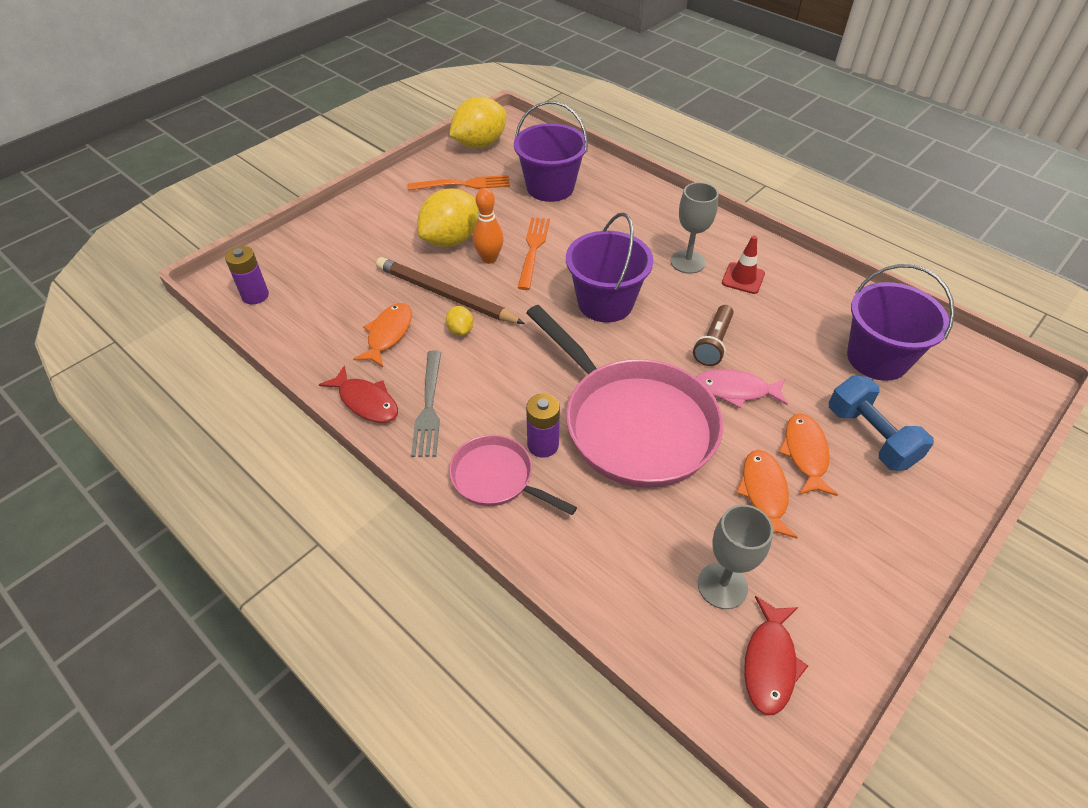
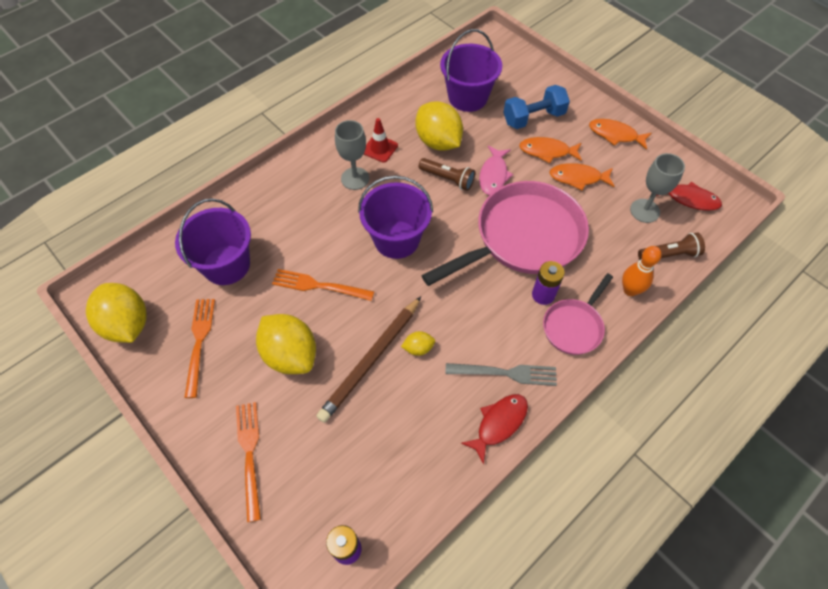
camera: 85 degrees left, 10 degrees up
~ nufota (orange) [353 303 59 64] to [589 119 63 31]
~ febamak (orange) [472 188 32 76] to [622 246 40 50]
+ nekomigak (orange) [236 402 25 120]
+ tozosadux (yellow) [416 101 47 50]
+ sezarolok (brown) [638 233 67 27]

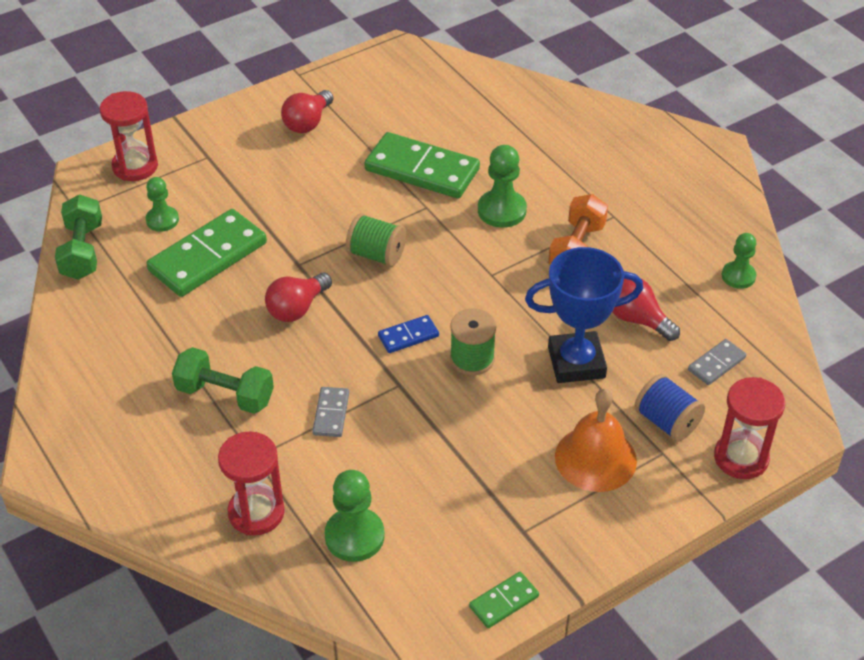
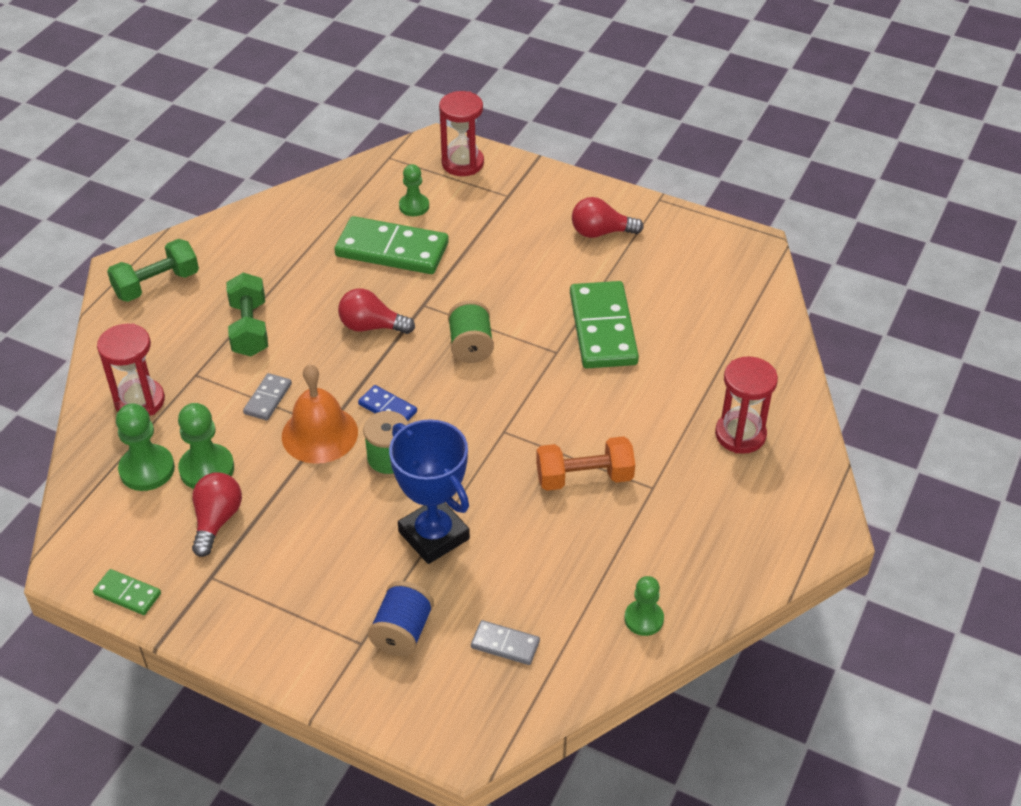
camera: 60 degrees right, 0 degrees up
~ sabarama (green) [55 194 47 86] to [107 239 92 63]
~ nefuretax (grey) [312 387 37 50] = [243 373 49 48] 45 degrees counterclockwise
~ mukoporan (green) [478 145 49 83] to [178 403 56 86]
~ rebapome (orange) [555 389 82 103] to [282 364 76 100]
~ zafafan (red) [612 279 68 62] to [192 472 50 85]
~ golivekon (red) [714 377 71 102] to [715 356 63 98]

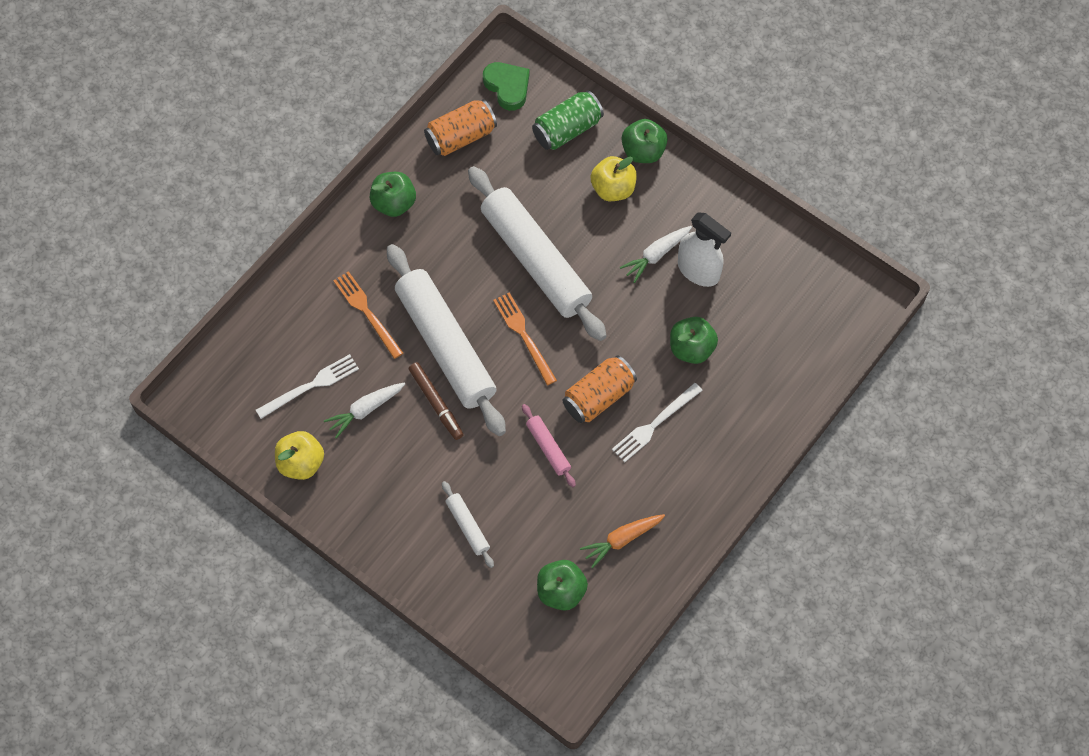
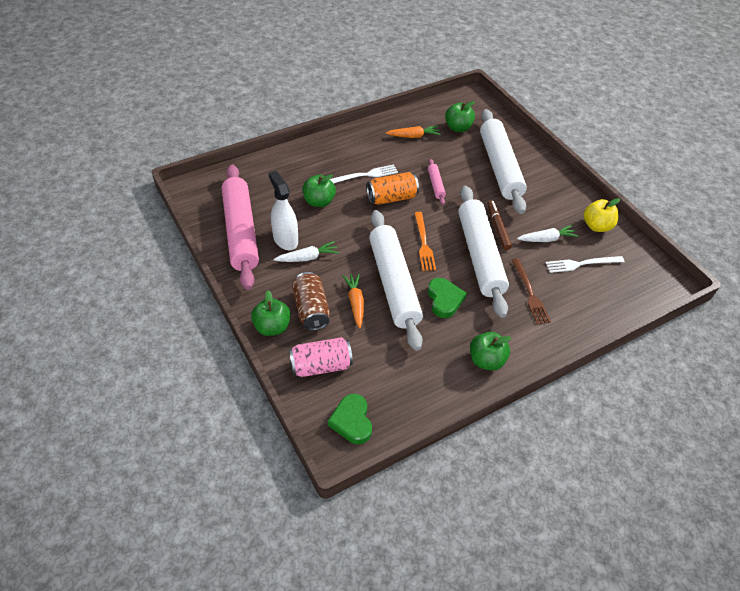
camera: 160 degrees left, 15 degrees down
~ nekomigak (orange) [333 271 70 88] to nekomigak (brown) [512 258 39 67]
- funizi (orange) [424 99 73 57]
~ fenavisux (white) [442 481 52 87] = [480 109 47 105] x2.39
~ funizi (green) [532 90 72 60] to funizi (pink) [289 337 64 40]
~ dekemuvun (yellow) [591 156 46 45] to funizi (brown) [292 272 38 59]
+ fenavisux (pink) [222 164 37 126]
+ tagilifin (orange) [342 273 22 55]
+ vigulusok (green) [428 278 39 40]

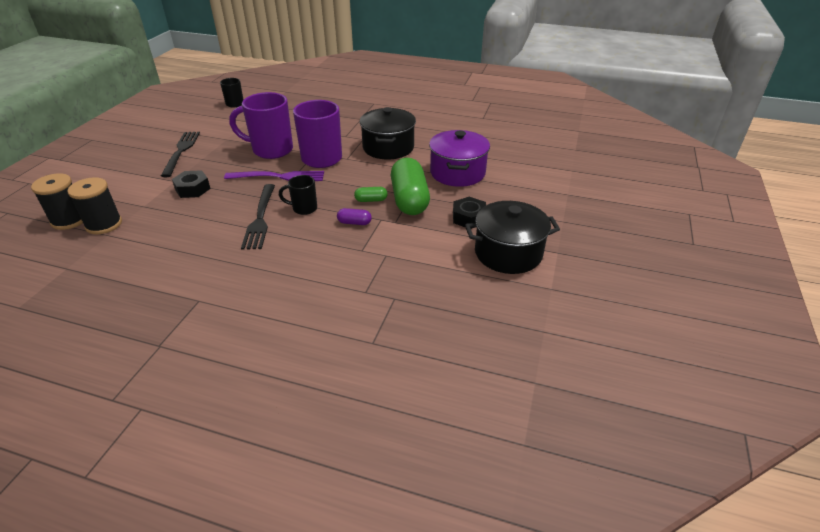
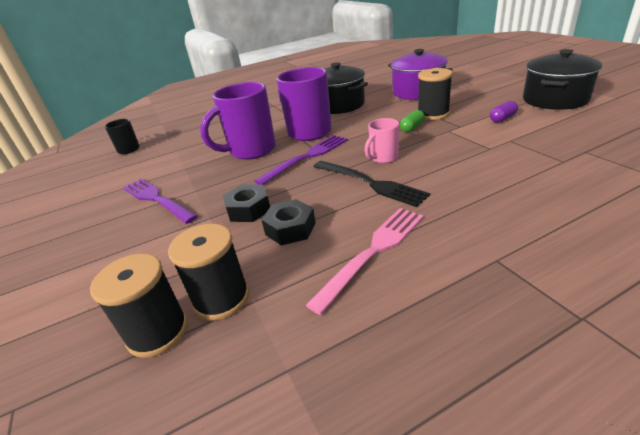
camera: 40 degrees left, 5 degrees down
~ nekomigak (black) [161 132 39 45] to nekomigak (purple) [123 179 75 45]
~ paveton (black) [279 175 38 40] to paveton (pink) [364 118 35 45]
~ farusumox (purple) [337 208 35 17] to [490 101 28 22]
~ farusumox (green) [391 158 39 57] to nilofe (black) [418 68 35 52]
~ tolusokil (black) [453 197 33 32] to [262 199 54 46]
+ nekomigak (pink) [306 208 118 107]

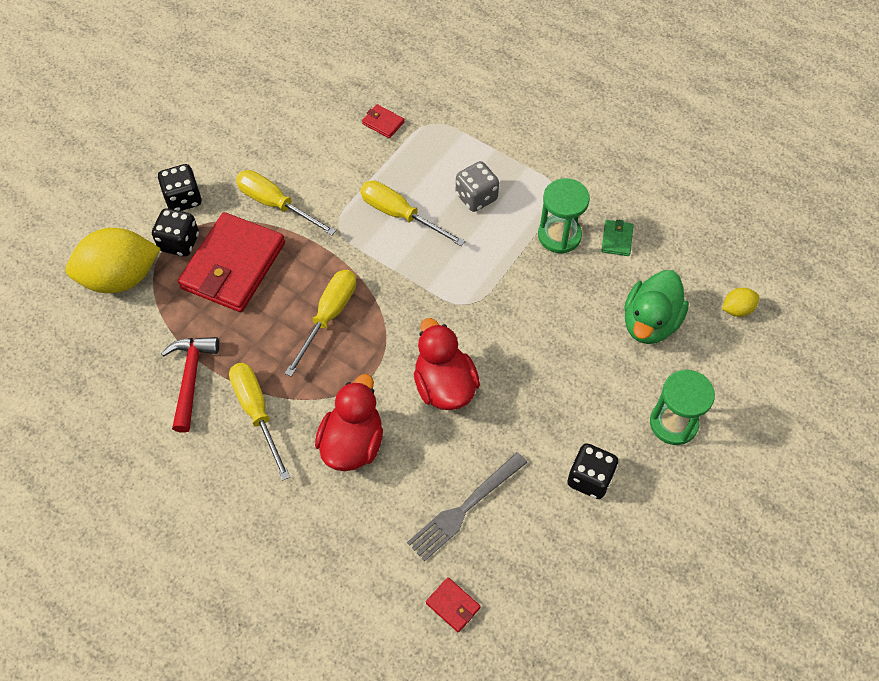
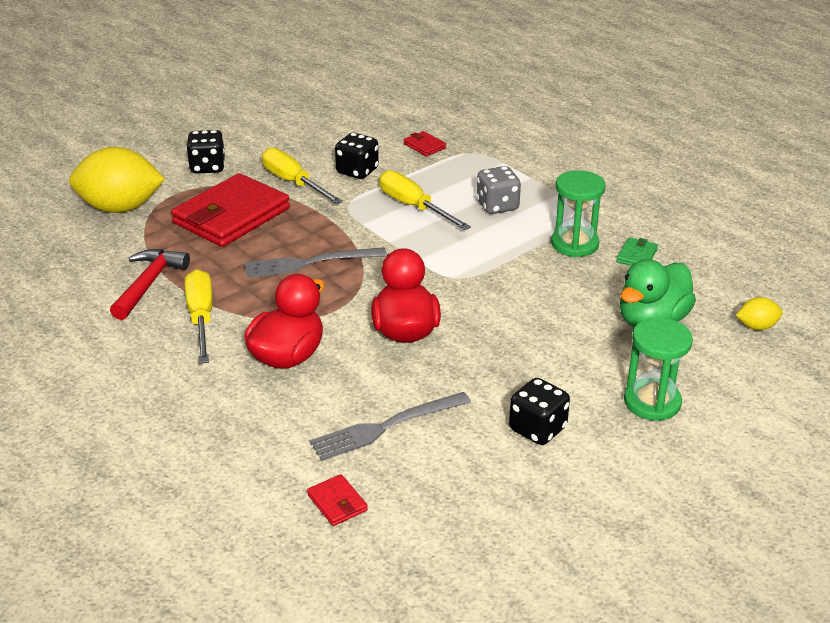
camera: 15 degrees right, 25 degrees down
~ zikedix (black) [152 208 47 49] to [335 133 44 46]
~ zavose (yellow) [285 270 71 107] to nekomigak (grey) [244 247 143 31]

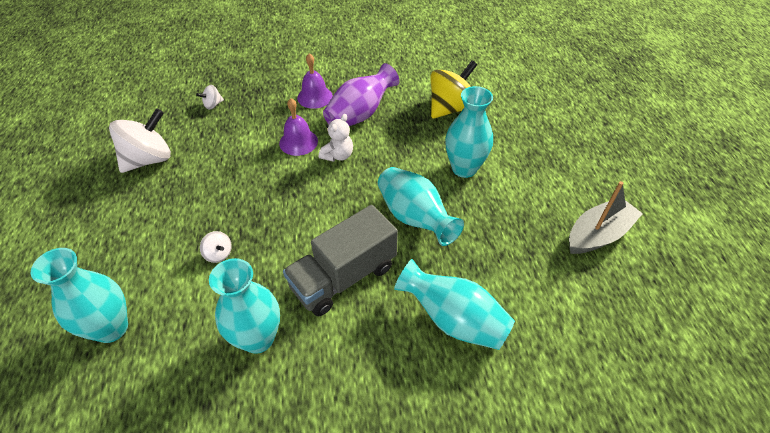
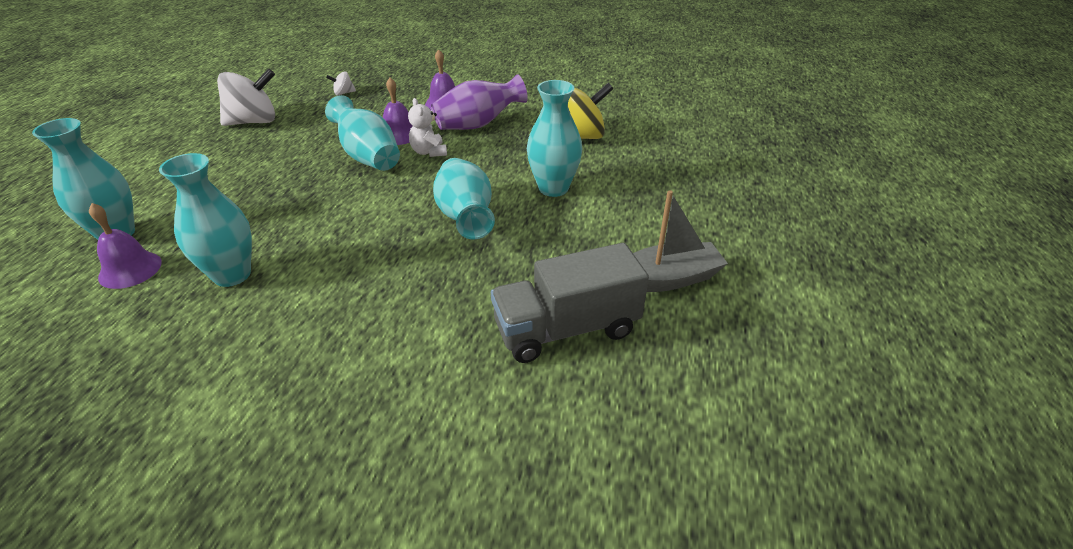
camera: 20 degrees right, 10 degrees down
- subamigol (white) [200 231 32 32]
~ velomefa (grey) [283 205 115 111] to [491 243 158 120]
~ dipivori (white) [319 114 34 48] = [408 98 39 59] 105 degrees clockwise
~ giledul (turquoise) [394 259 121 91] to [325 95 75 76]
+ rebapome (purple) [89 203 73 86]

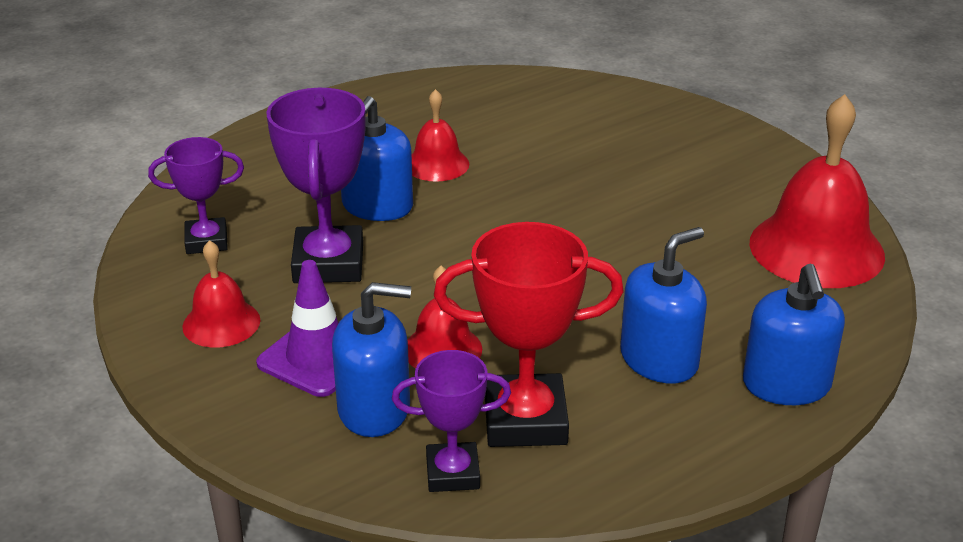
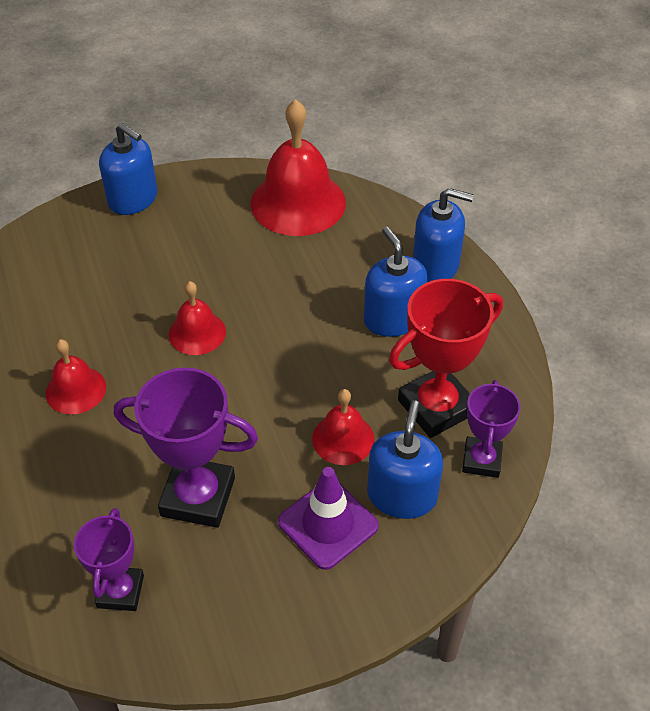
camera: 75 degrees left, 15 degrees up
~ rebapome (red) [182 240 79 108] to [169 281 57 74]
~ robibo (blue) [341 96 72 125] to [99 123 58 92]
~ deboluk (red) [434 222 190 225] = [389 279 114 159] 45 degrees clockwise

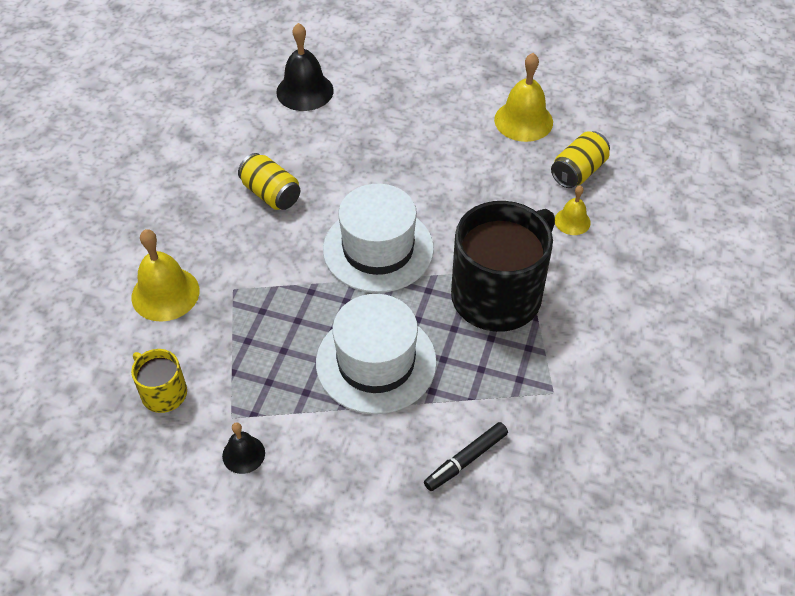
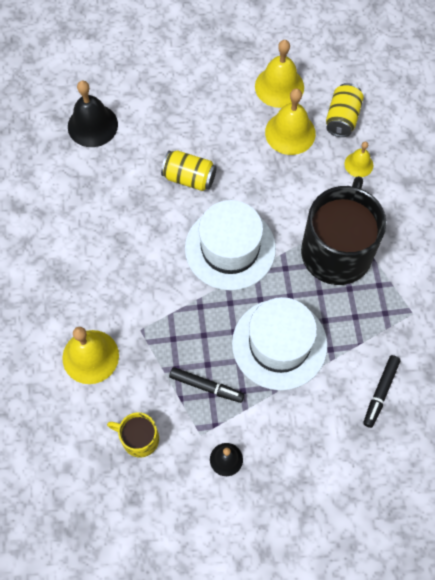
camera: 25 degrees left, 15 degrees up
~ funizi (yellow) [238 153 62 57] to [161 150 55 41]
+ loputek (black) [169 367 75 36]
+ rebapome (yellow) [265 88 51 67]

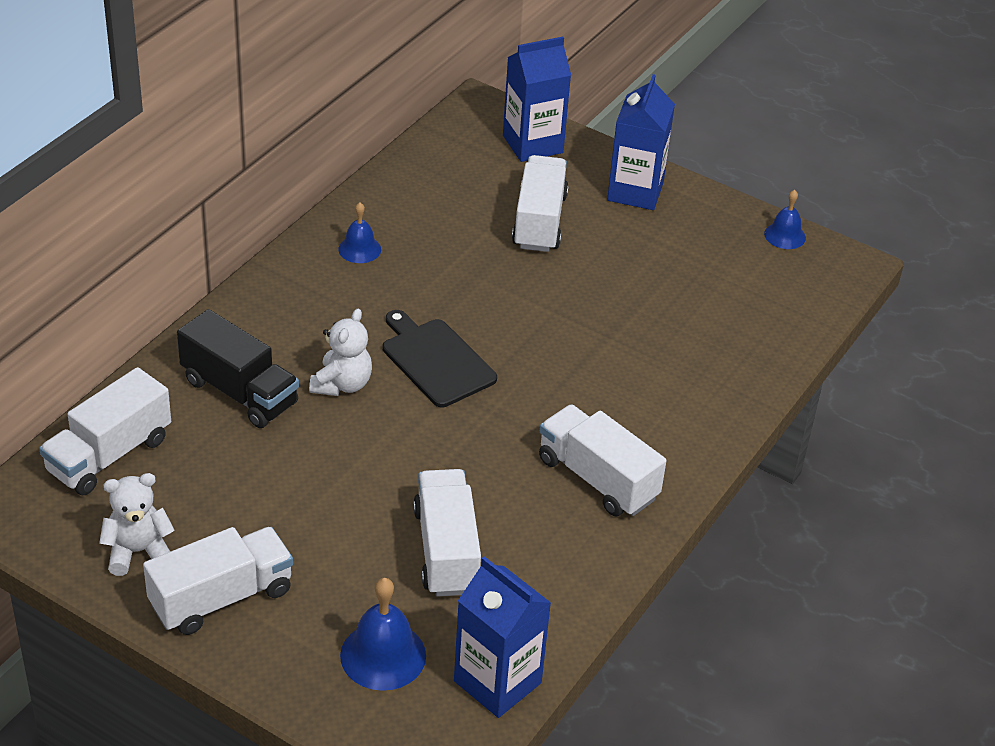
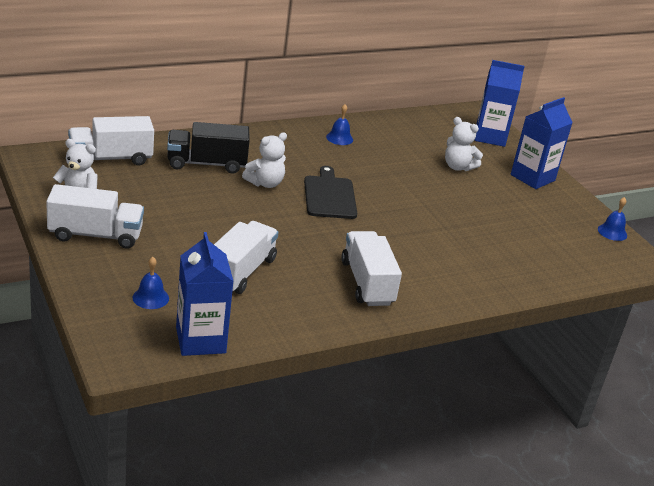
camera: 30 degrees right, 10 degrees down
~ velomefa (black) [177 309 122 119] = [167 122 83 52] 105 degrees clockwise
~ rebapome (blue) [340 578 86 113] = [132 257 37 52] x0.62
~ velomefa (white) [512 155 57 97] to dipivori (white) [445 117 38 54]

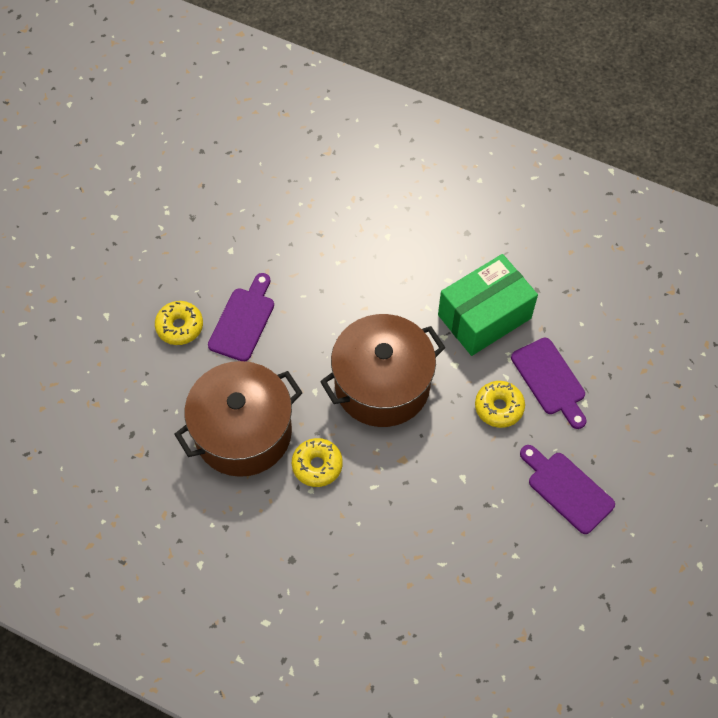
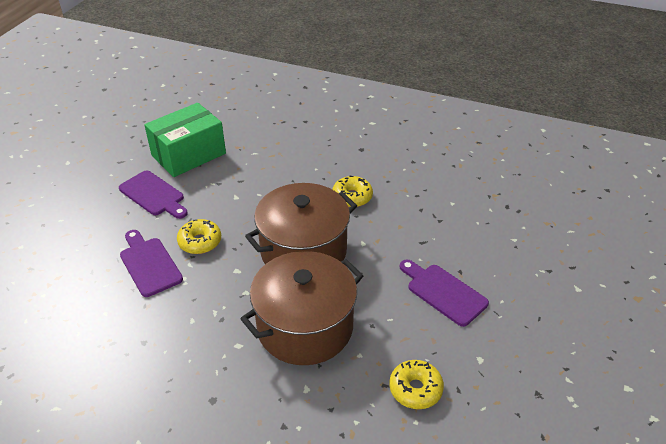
camera: 175 degrees right, 20 degrees down
~ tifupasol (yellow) [155 301 48 44] to [389 360 55 49]
~ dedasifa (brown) [174 361 128 116] to [240 251 123 114]
~ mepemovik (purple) [208 273 66 88] = [400 260 89 67] 120 degrees clockwise
~ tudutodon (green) [438 254 100 102] to [144 103 82 74]

